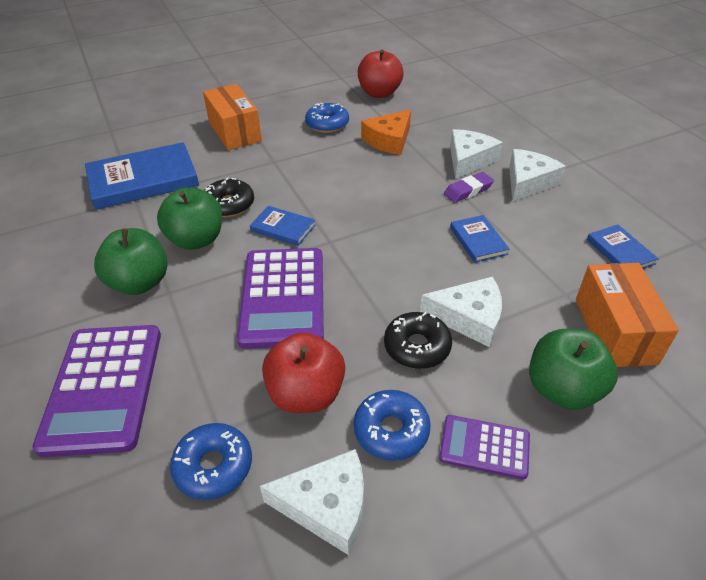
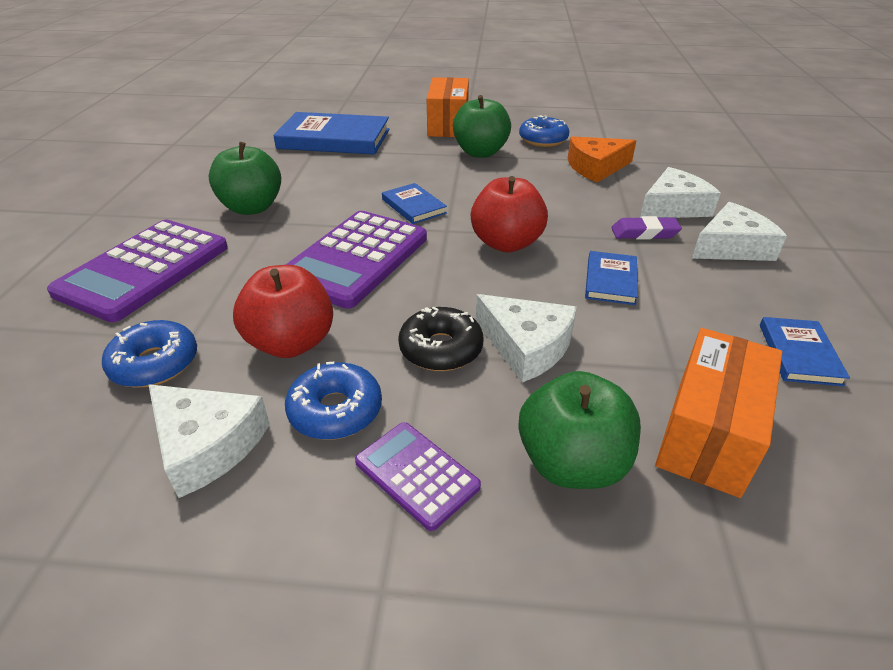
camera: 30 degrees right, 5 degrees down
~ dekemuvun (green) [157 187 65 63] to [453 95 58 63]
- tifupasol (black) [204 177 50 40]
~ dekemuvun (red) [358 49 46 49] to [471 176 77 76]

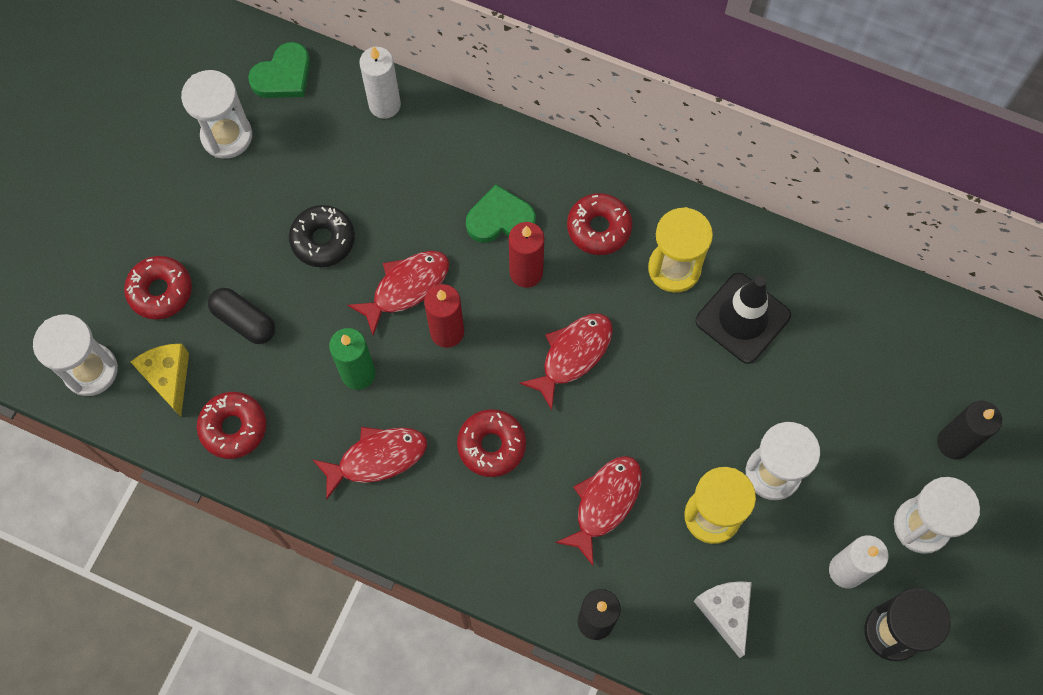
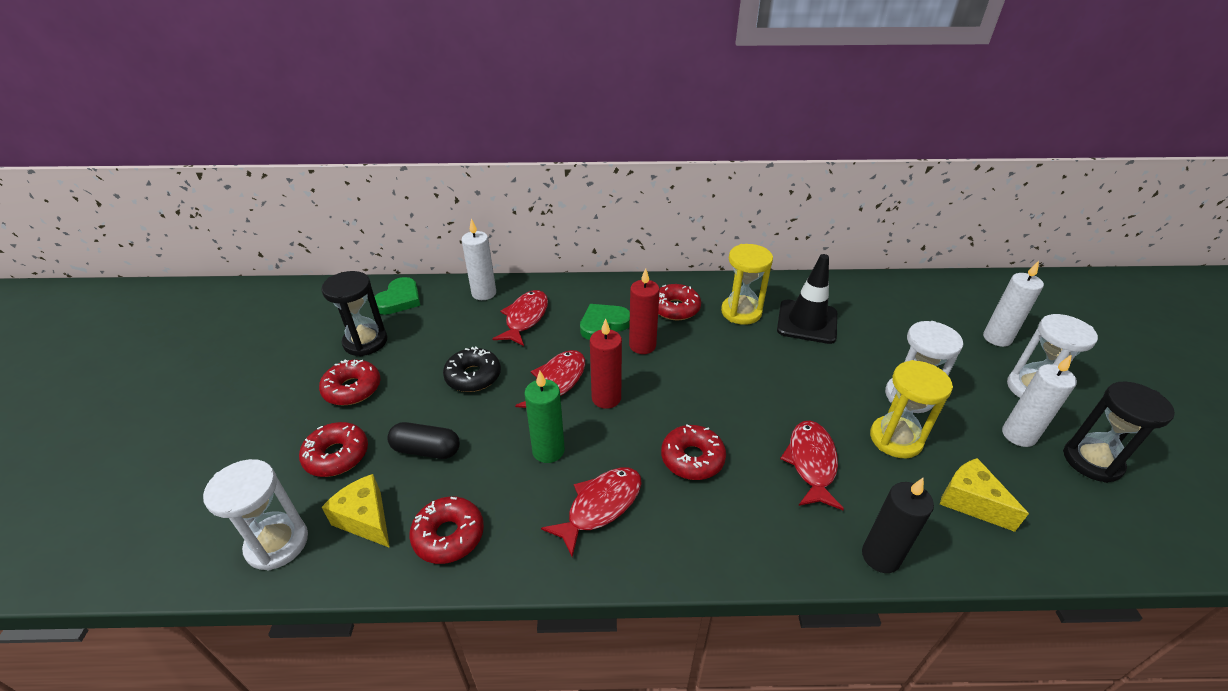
camera: 25 degrees left, 30 degrees down
~ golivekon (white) [181 70 71 89] to golivekon (black) [321 271 66 85]
~ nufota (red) [519 313 94 97] to [493 290 55 56]
~ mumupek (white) [694 581 58 77] to mumupek (yellow) [940 458 89 74]
~ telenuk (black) [937 401 65 59] to telenuk (white) [983 261 61 86]
+ tifupasol (red) [319 360 62 46]

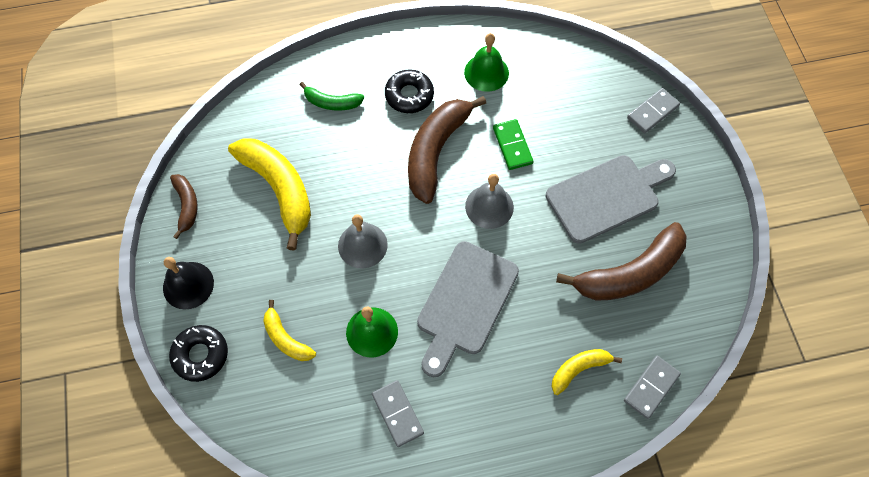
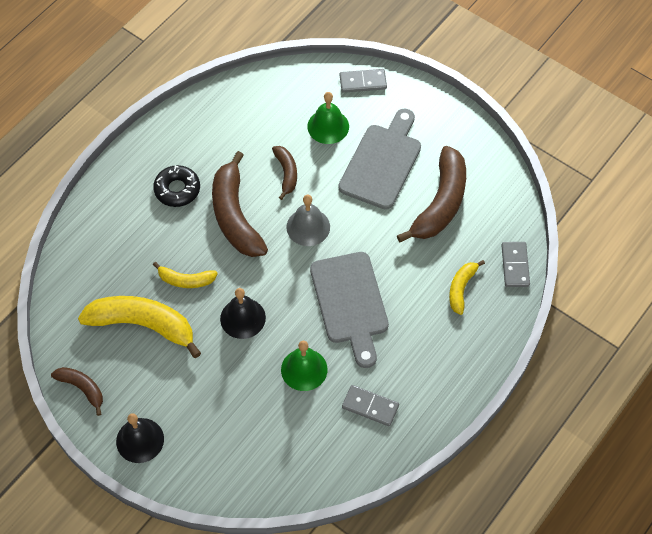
camera: 40 degrees left, 5 degrees down
- tifupasol (black) [169 325 59 57]
~ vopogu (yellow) [263 300 53 61] to [153 262 65 26]
- vopogu (green) [299 82 65 29]
~ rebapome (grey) [338 215 50 54] to rebapome (black) [220 288 46 51]
~ rebapome (green) [464 33 45 59] to [307 92 42 52]
~ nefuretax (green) [493 119 41 51] to vopogu (brown) [272 146 25 54]
~ nefuretax (grey) [627 88 53 45] = [340 69 47 24] 75 degrees clockwise

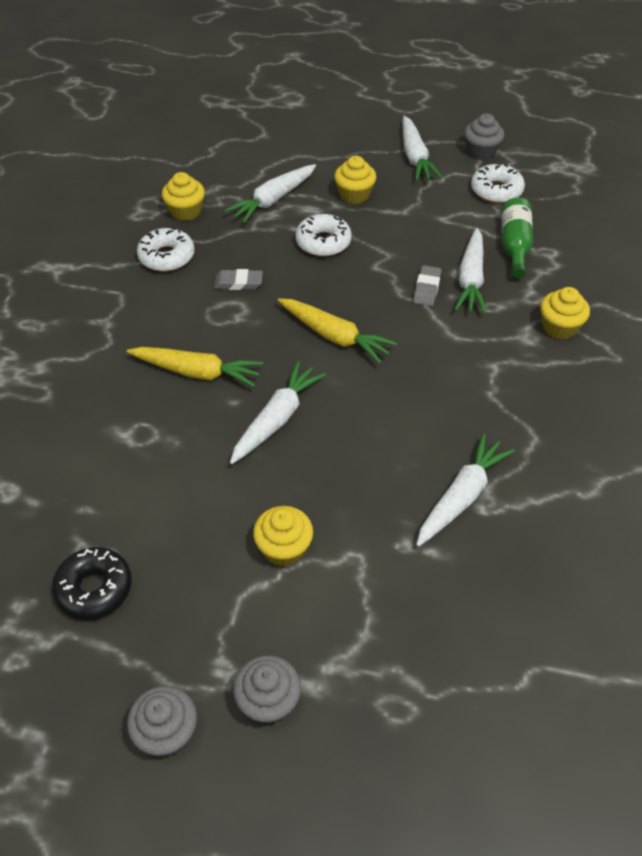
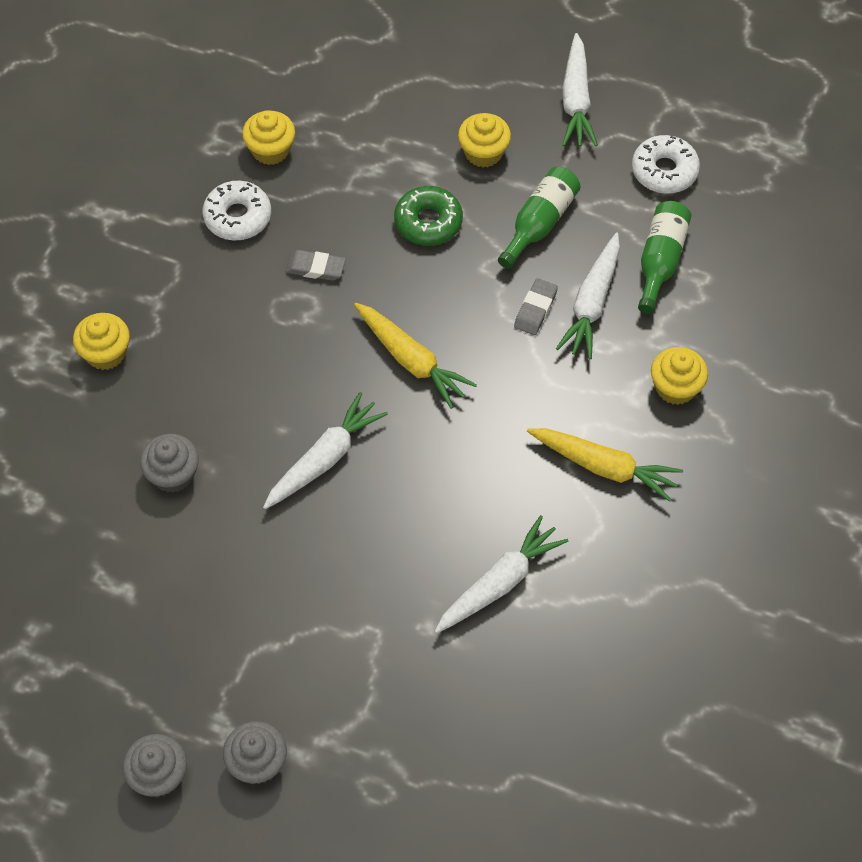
camera: 10 degrees right, 10 degrees up
- tifupasol (black) [52 547 80 73]
~ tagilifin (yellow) [127 347 136 40] to [527 428 156 74]
- tagilifin (white) [225 164 91 59]
~ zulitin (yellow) [253 506 60 61] to [73 313 57 57]
~ tifupasol (white) [295 214 57 43] to tifupasol (green) [394 186 69 60]
~ zulitin (grey) [464 113 40 47] to [140 434 59 59]
+ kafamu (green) [498 167 83 102]

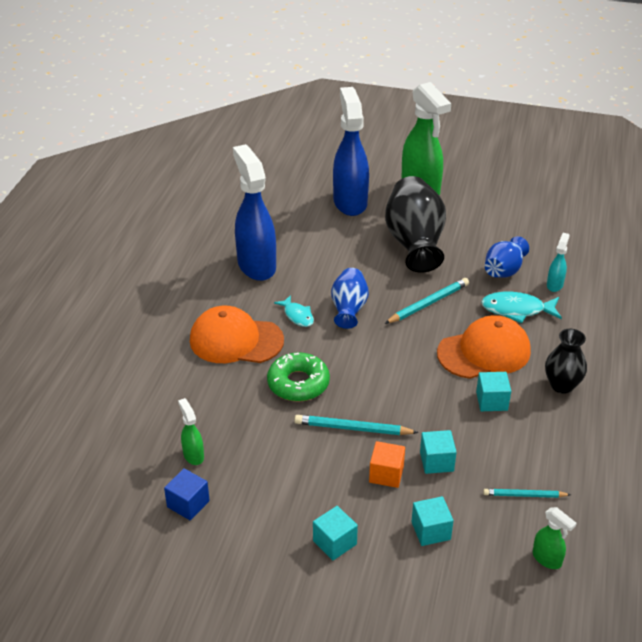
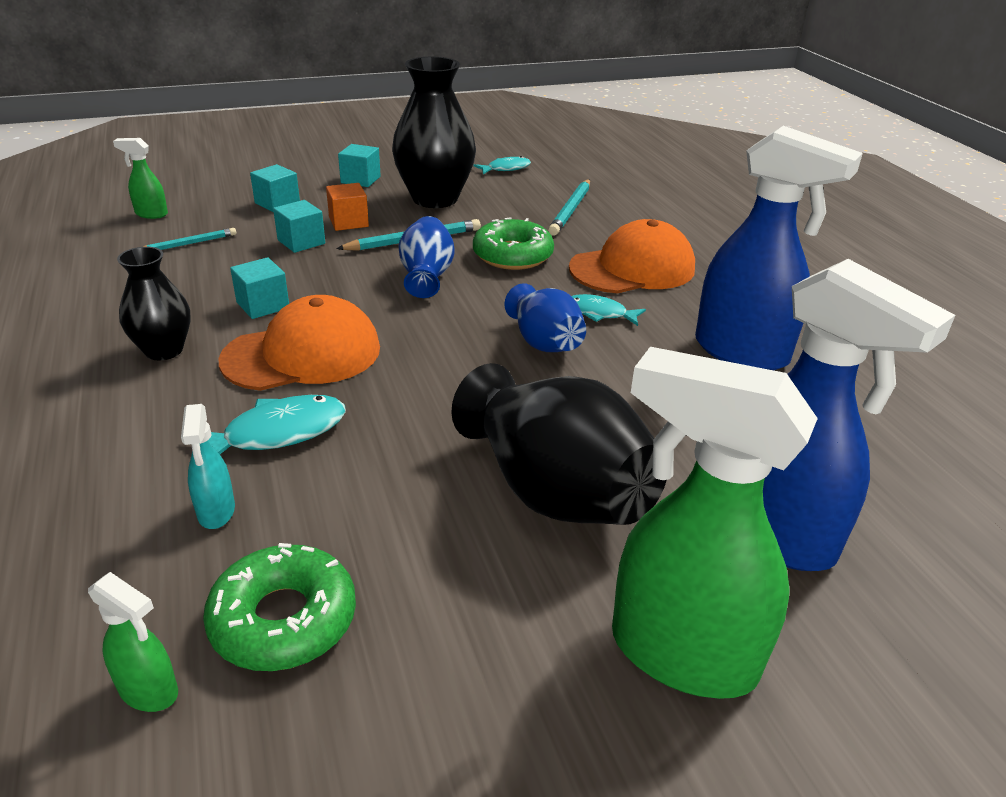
camera: 145 degrees right, 5 degrees down
~ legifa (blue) [164 468 46 52] to nufota (turquoise) [474 156 57 18]
~ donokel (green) [178 398 26 67] to [88 572 90 140]
~ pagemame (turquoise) [384 278 85 46] to [548 179 42 57]
~ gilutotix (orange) [437 315 94 64] = [219 295 161 96] 150 degrees counterclockwise
~ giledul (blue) [485 236 44 42] to [399 216 56 82]
+ tifupasol (green) [203 543 153 128]
+ giledul (black) [392 57 84 151]

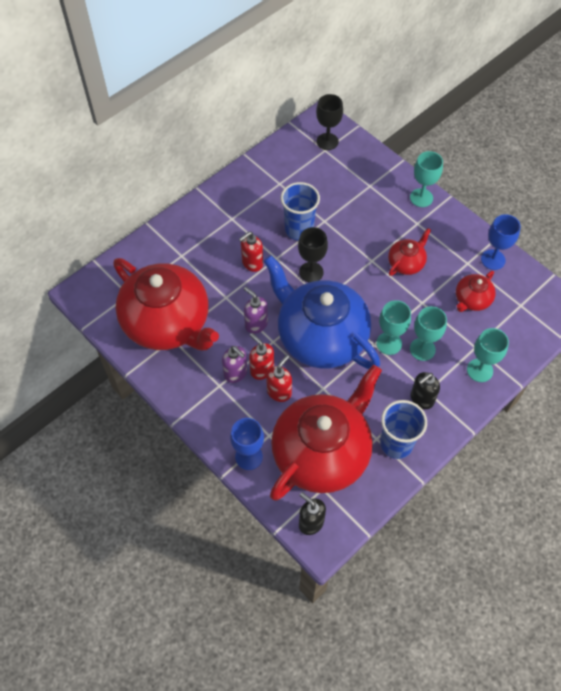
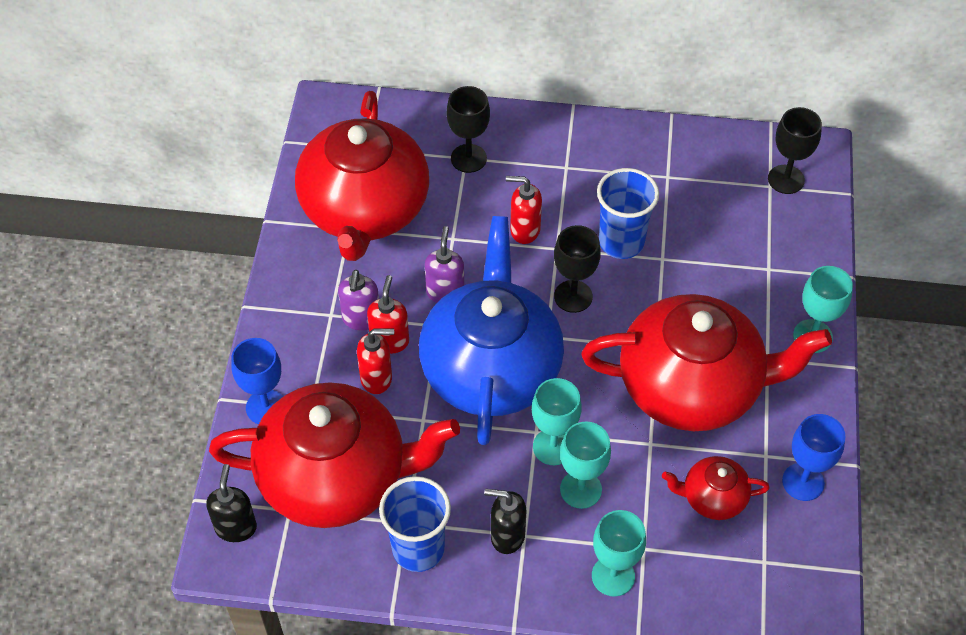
camera: 50 degrees right, 5 degrees down
~ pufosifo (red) [388 228 43 48] = [581 294 251 137] x2.28
+ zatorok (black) [447 86 43 87]

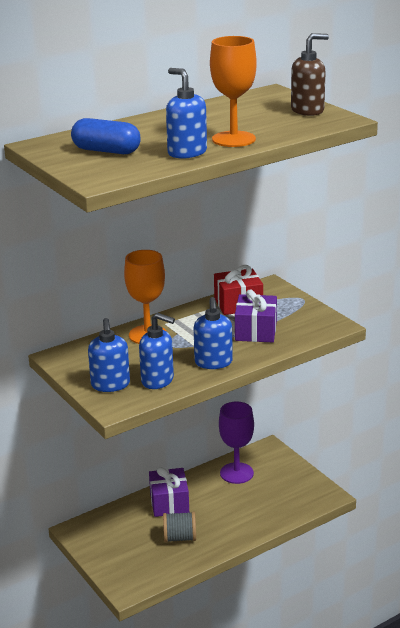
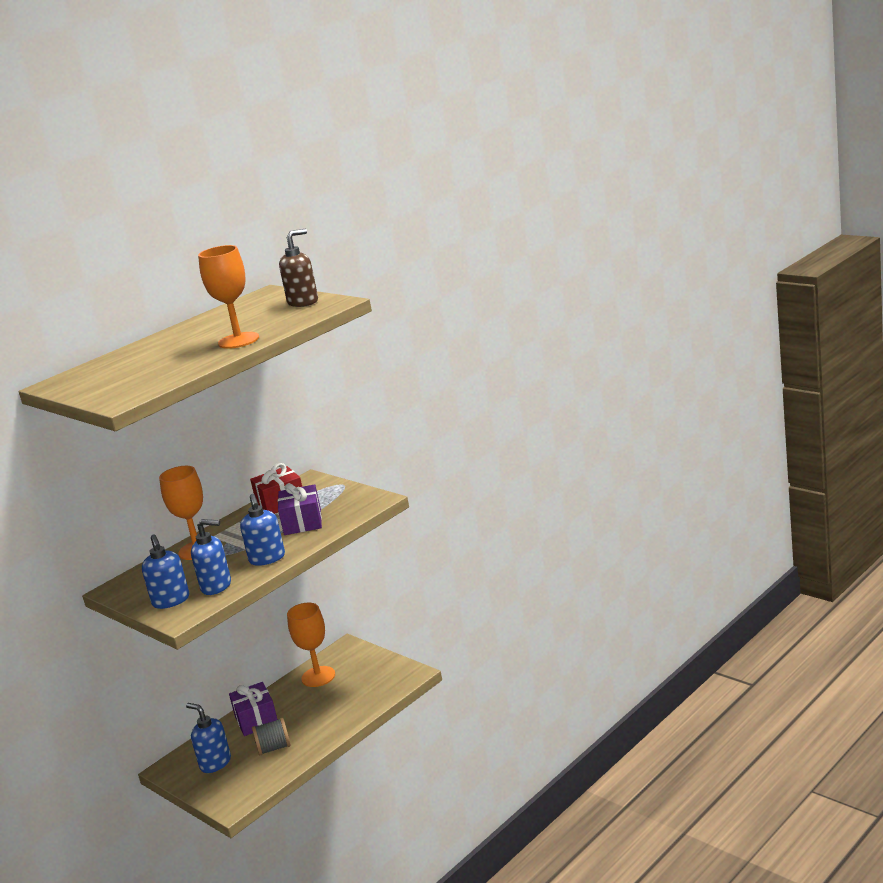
camera: 10 degrees left, 5 degrees down
- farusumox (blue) [71 118 70 36]
~ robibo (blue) [166 68 41 91] to [186 703 45 70]
~ zatorok (purple) [219 402 35 82] to zatorok (orange) [287 603 48 84]

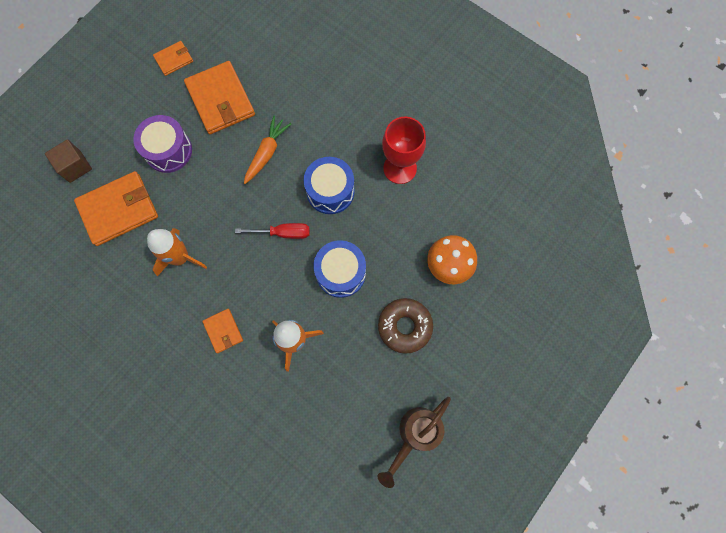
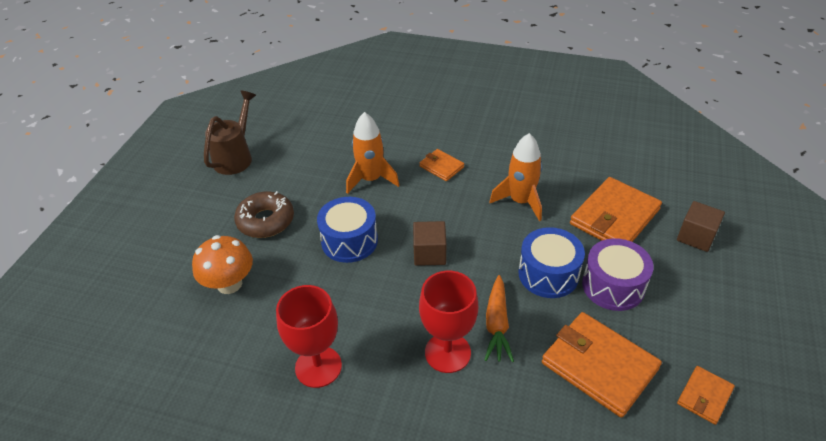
camera: 160 degrees right, 30 degrees down
~ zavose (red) [235 223 75 16] to legifa (brown) [413 221 33 45]
~ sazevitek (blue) [304 157 51 57] to [519 227 66 71]
+ zatorok (red) [419 271 59 102]

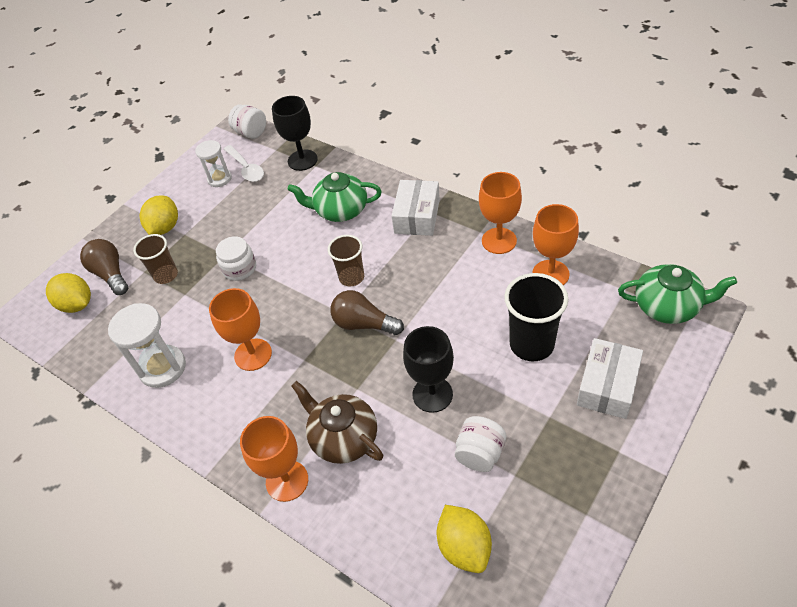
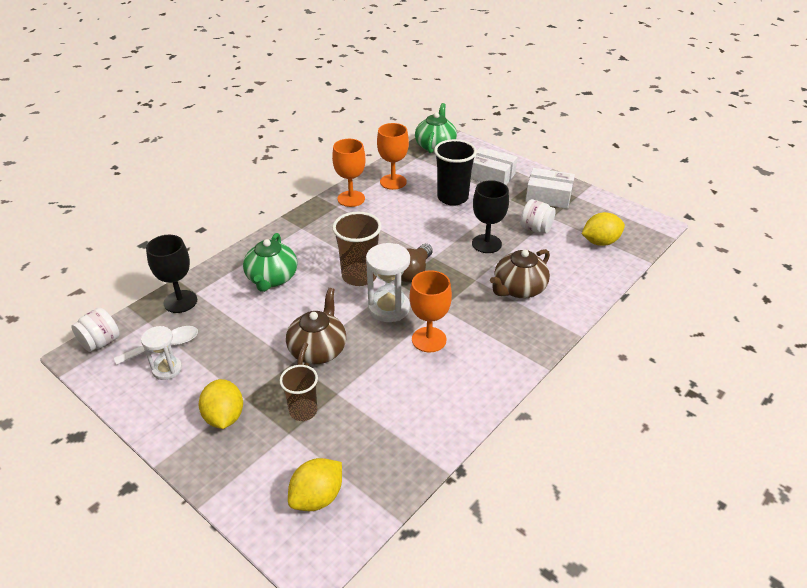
camera: 90 degrees left, 10 degrees down
- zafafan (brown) [80 239 48 56]
~ golivekon (white) [108 303 78 85] to [366 243 44 79]
~ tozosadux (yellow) [140 195 38 40] = [199 379 44 50] 60 degrees clockwise
~ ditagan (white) [216 236 40 45] to pufosifo (brown) [286 288 60 78]
- zatorok (orange) [240 416 68 86]
~ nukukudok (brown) [328 235 36 51] = [332 212 50 74] x1.55
~ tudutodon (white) [392 180 48 56] to [525 168 50 41]

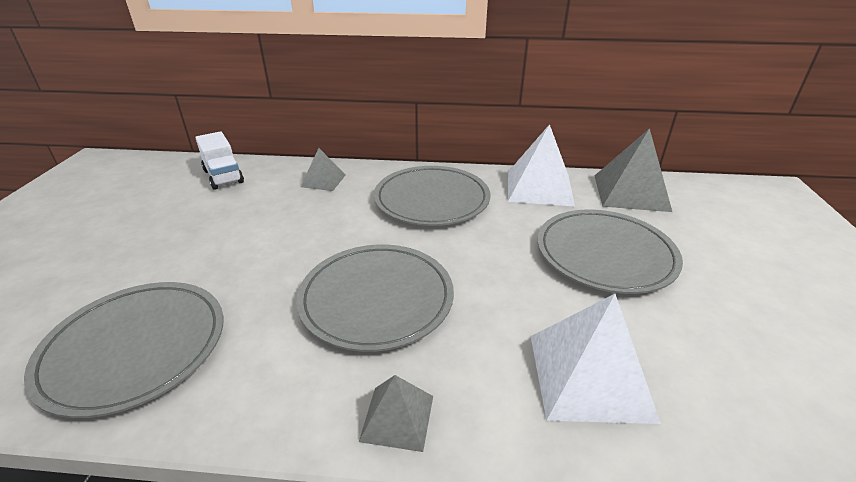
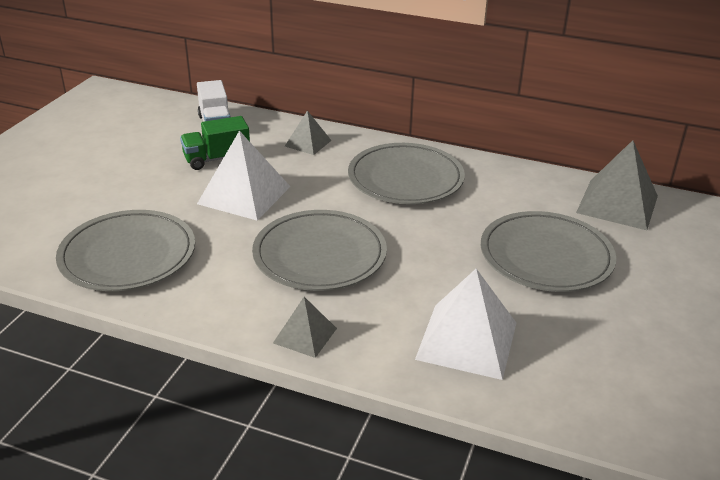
camera: 15 degrees right, 0 degrees up
~ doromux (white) [508 124 67 83] to [197 131 94 90]
+ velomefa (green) [180 116 70 54]

